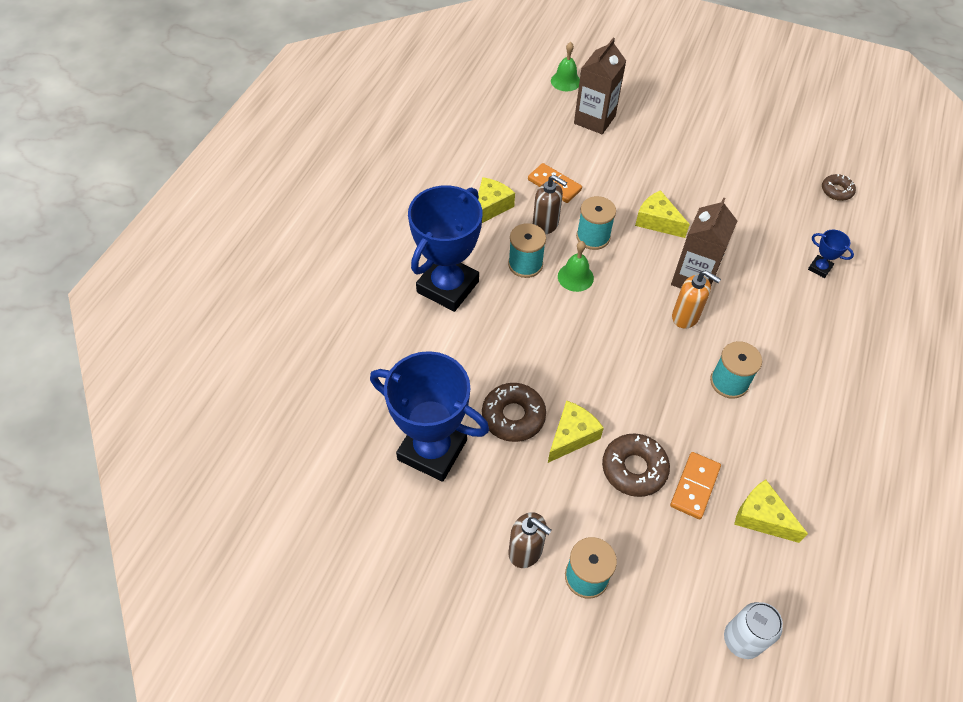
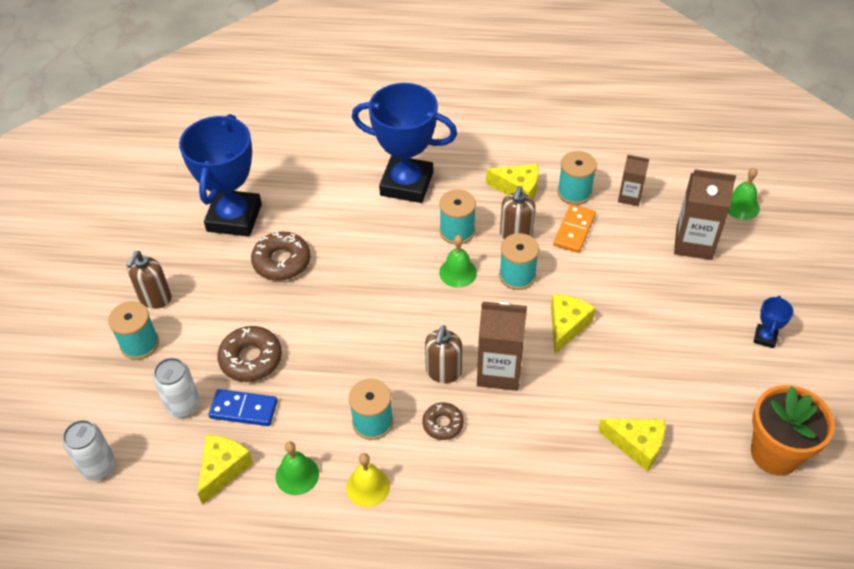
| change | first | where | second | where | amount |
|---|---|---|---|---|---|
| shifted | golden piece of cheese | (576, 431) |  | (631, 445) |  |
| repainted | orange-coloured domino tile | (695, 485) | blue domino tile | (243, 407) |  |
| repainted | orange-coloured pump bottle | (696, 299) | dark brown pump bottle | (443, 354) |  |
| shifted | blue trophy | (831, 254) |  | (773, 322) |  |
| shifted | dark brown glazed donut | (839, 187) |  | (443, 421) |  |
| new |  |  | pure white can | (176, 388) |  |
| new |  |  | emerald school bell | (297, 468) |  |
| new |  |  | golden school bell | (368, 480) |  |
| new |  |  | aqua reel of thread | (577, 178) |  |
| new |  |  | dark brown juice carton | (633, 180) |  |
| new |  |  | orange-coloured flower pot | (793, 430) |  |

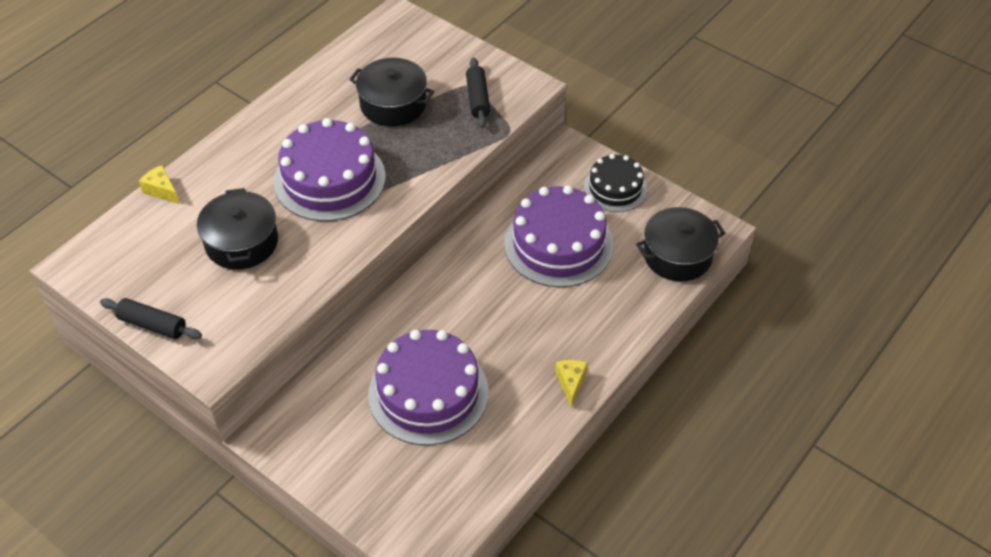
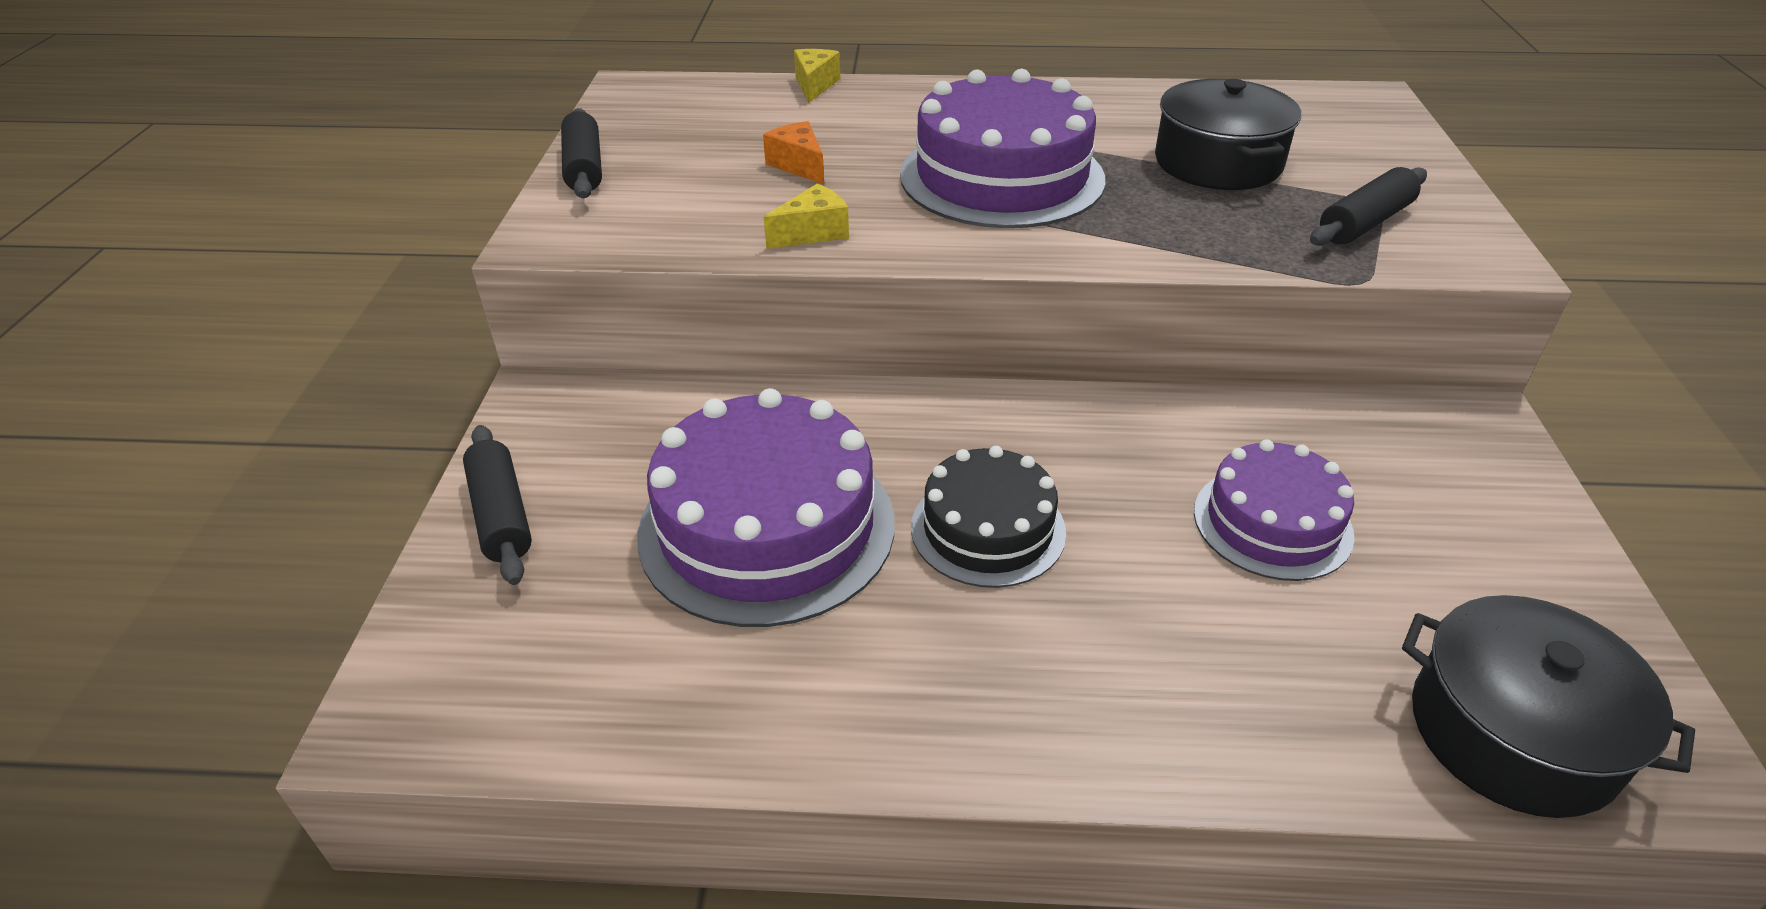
| change | first | where | second | where | amount |
|---|---|---|---|---|---|
| swapped | black pot | (237, 229) | orange-coloured piece of cheese | (793, 152) |  |
| scaled | violet layer cake | (559, 236) |  | (1274, 510) | x0.60 |
| shifted | golden piece of cheese | (571, 384) |  | (806, 216) |  |
| shifted | black layer cake | (615, 183) |  | (988, 517) |  |
| new |  |  | black dough roller | (497, 505) |  |

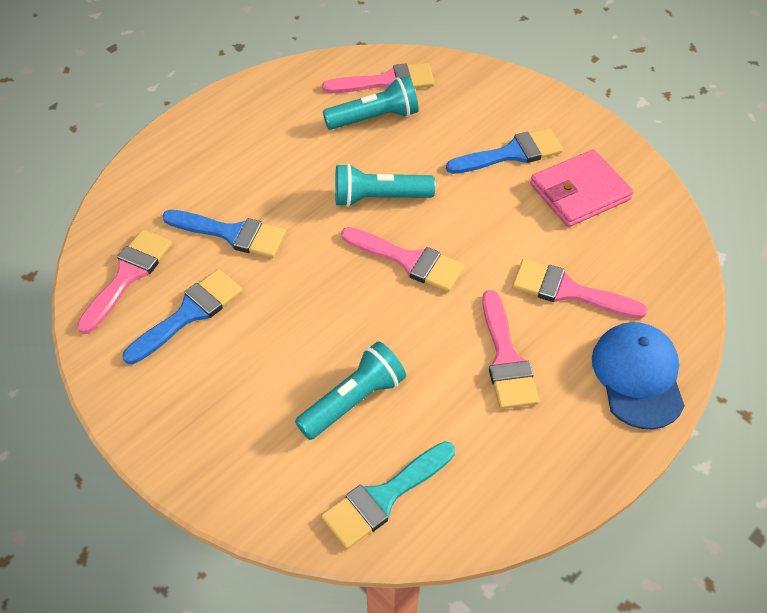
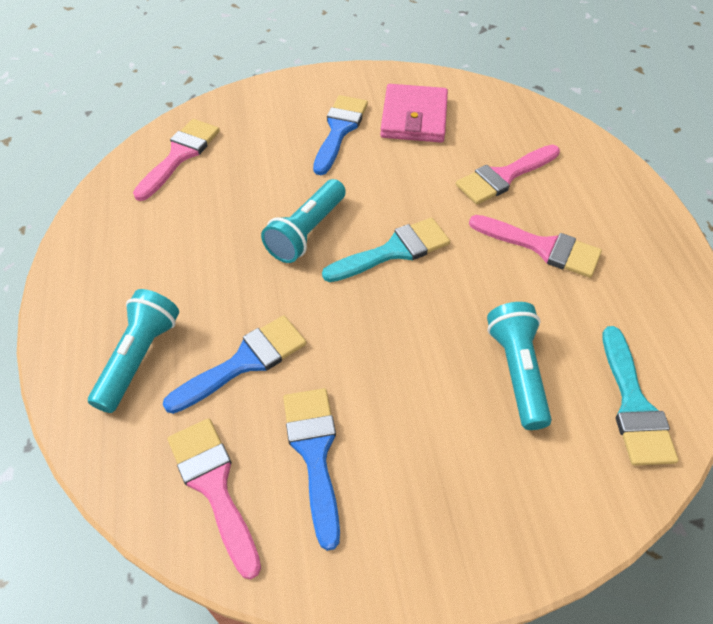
| change | first | where | second | where | amount |
|---|---|---|---|---|---|
| shifted | aqua pocket torch | (371, 103) |  | (133, 351) |  |
| repainted | pink brush | (402, 259) | aqua brush | (386, 250) |  |
| gone | blue cap | (638, 376) |  |  |  |

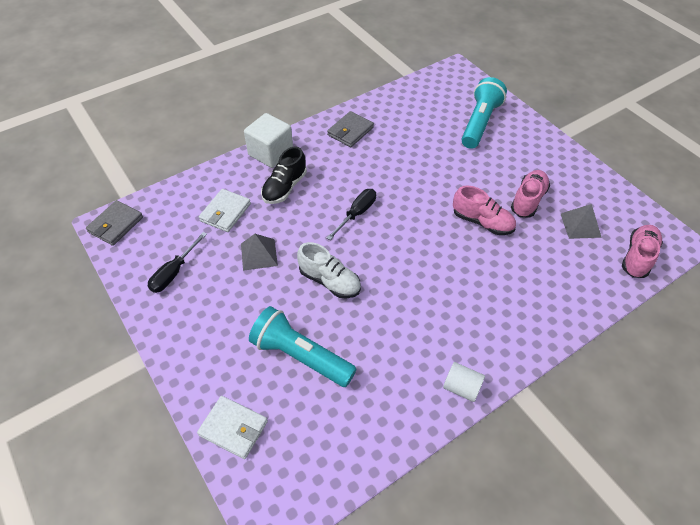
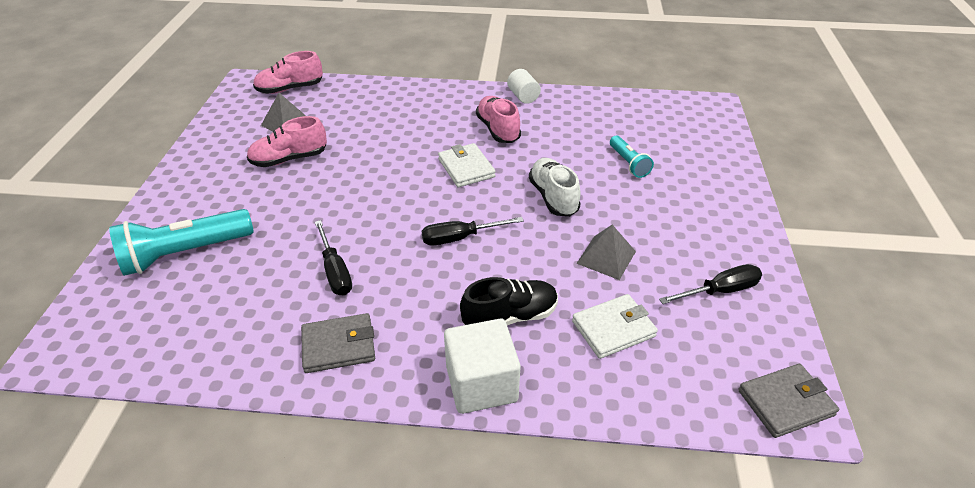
| change | first | where | second | where | amount |
|---|---|---|---|---|---|
| shifted | pure white card wallet | (232, 427) |  | (467, 165) |  |
| scaled | aqua pocket torch | (303, 346) |  | (632, 157) | x0.54 |
| shifted | pink shoe | (484, 210) |  | (498, 119) |  |
| new |  |  | black hand screwdriver | (333, 258) |  |

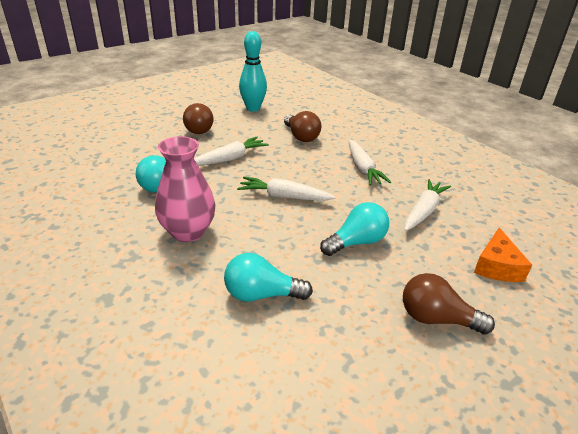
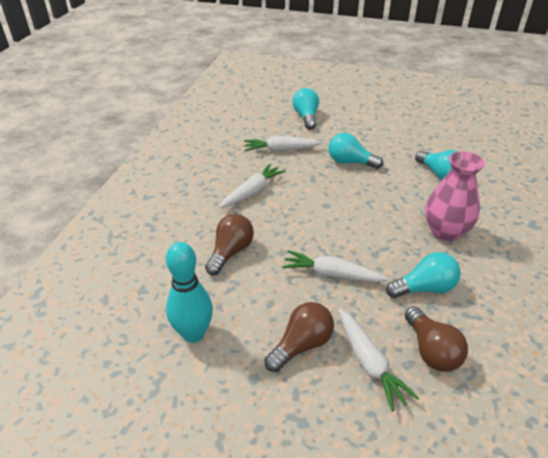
| change | first | where | second | where | amount |
|---|---|---|---|---|---|
| shifted | pure white toy carrot | (286, 189) |  | (379, 360) |  |
| shifted | dark brown lightbulb | (449, 304) |  | (436, 339) |  |
| swapped | orange-coloured piece of cheese | (503, 254) | aqua lightbulb | (306, 109) |  |

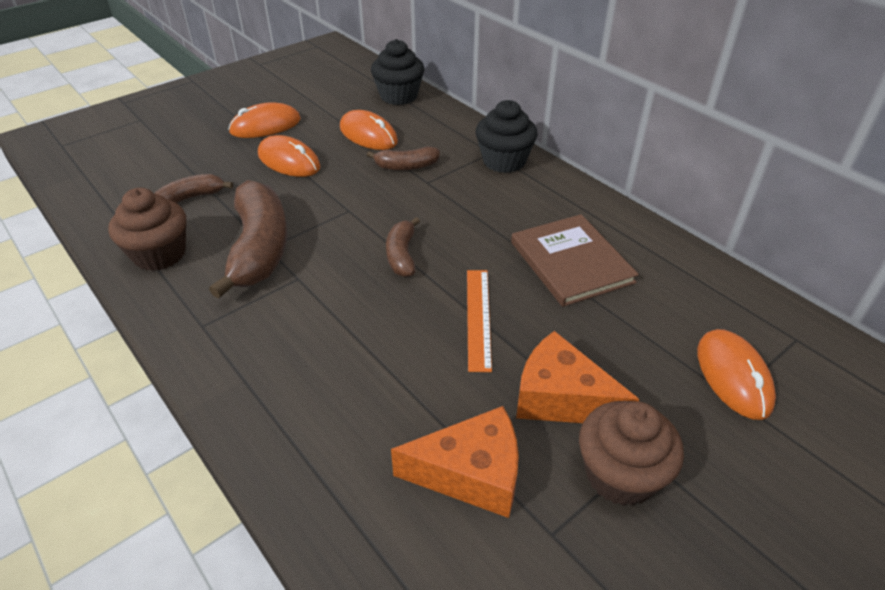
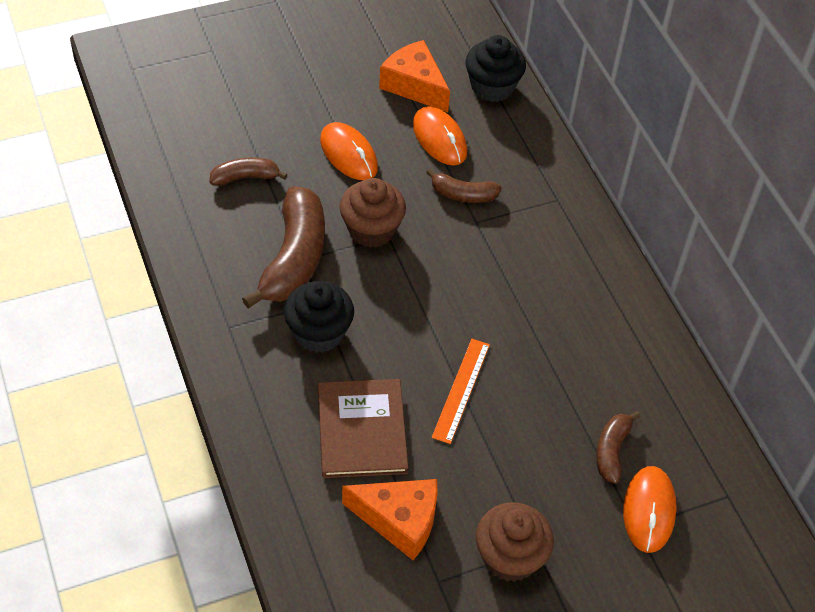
| change | first | where | second | where | amount |
|---|---|---|---|---|---|
| shifted | dark brown muffin | (147, 229) |  | (373, 213) |  |
| gone | orange-coloured PC mouse | (264, 120) |  |  |  |
| shifted | dark brown banana | (403, 247) |  | (618, 447) |  |
| shifted | black muffin | (507, 136) |  | (319, 317) |  |
| shifted | dark brown hardcover | (575, 260) |  | (363, 428) |  |
| shifted | orange-coloured piece of cheese | (578, 377) |  | (414, 76) |  |

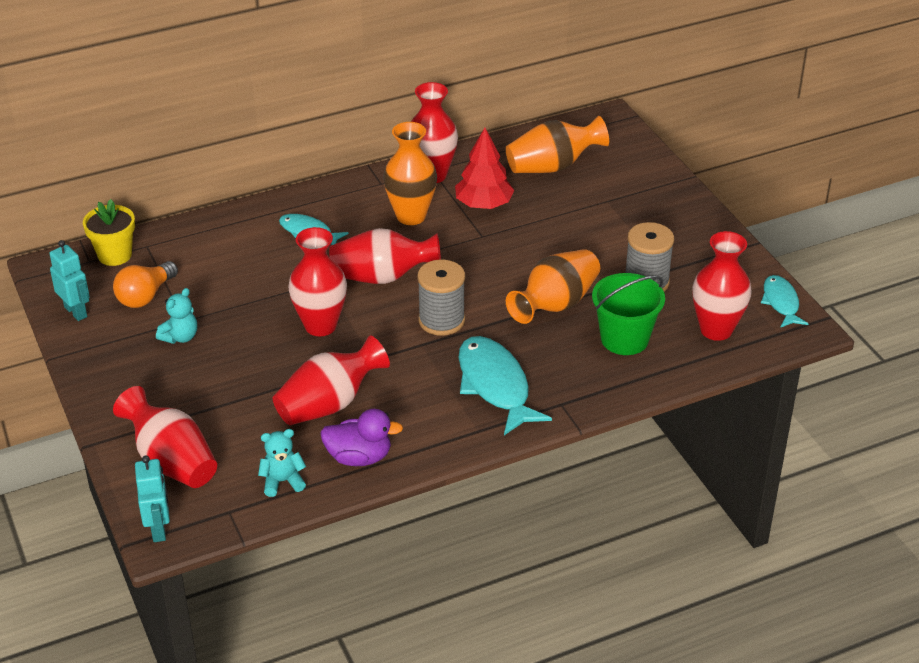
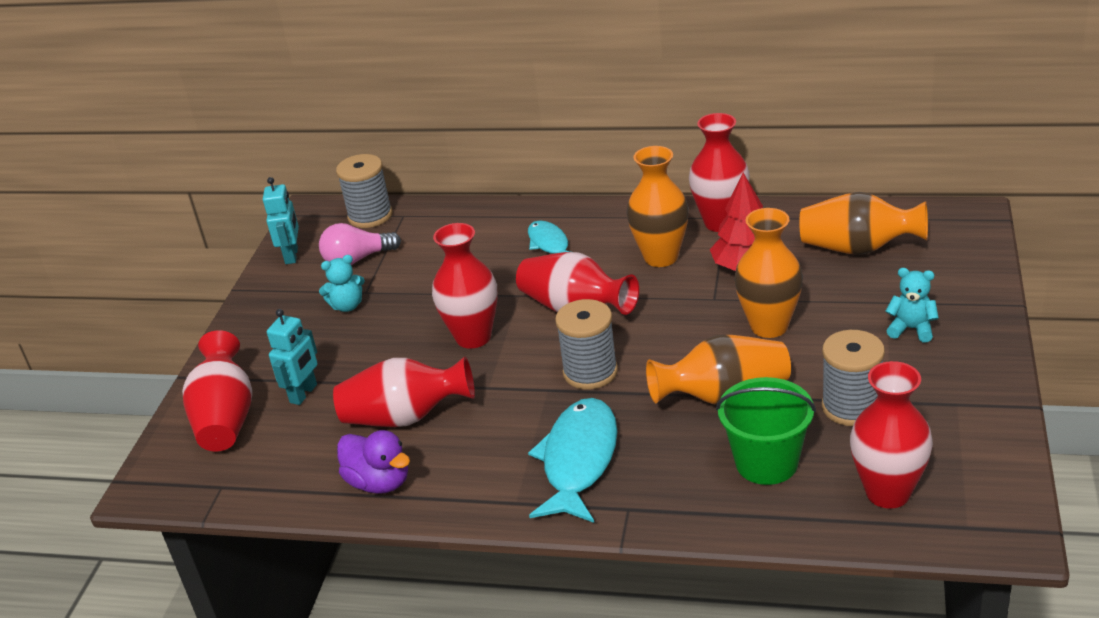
| change | first | where | second | where | amount |
|---|---|---|---|---|---|
| swapped | golden flower pot | (109, 232) | gray reel of thread | (364, 191) |  |
| repainted | orange-coloured lightbulb | (145, 284) | pink lightbulb | (360, 244) |  |
| shifted | aqua robot | (152, 498) |  | (292, 357) |  |
| shifted | aqua teddy | (282, 463) |  | (912, 305) |  |
| gone | aqua fish figure | (784, 301) |  |  |  |
| new |  |  | orange-coloured tall vase | (768, 273) |  |

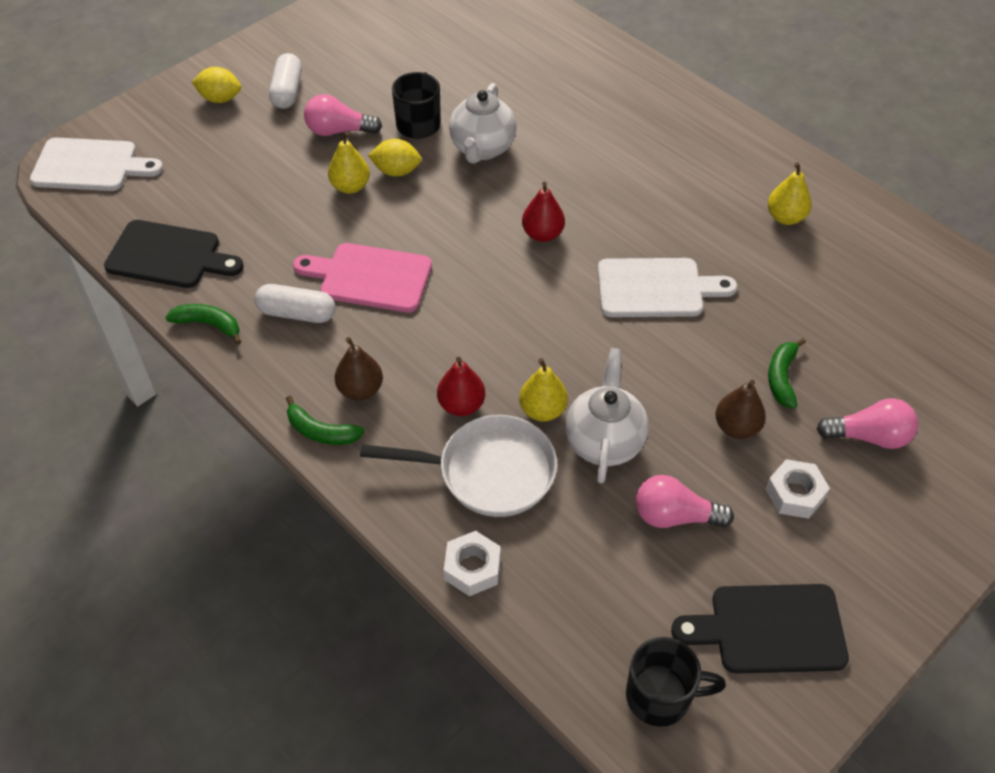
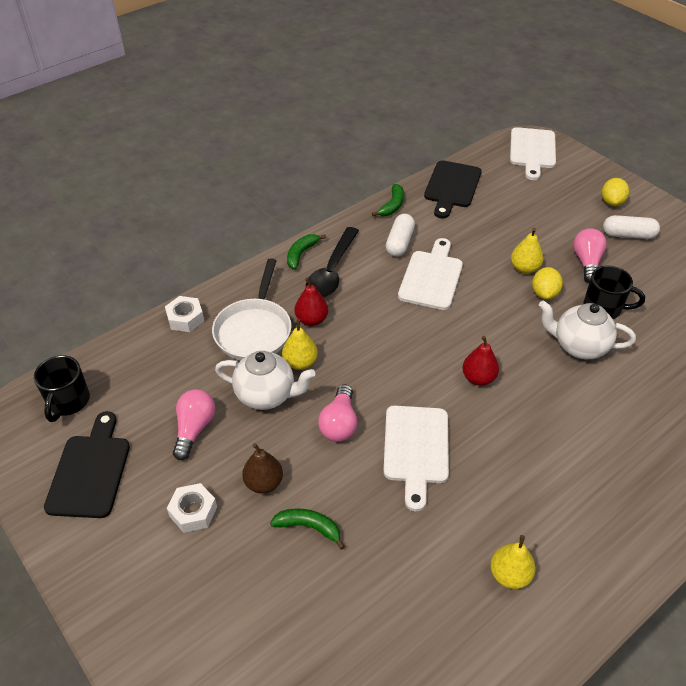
| change | first | where | second | where | amount |
|---|---|---|---|---|---|
| repainted | pink cutting board | (362, 278) | pure white cutting board | (430, 274) |  |
| swapped | dark brown pear fruit | (359, 368) | black spoon | (332, 262) |  |
| shifted | pink lightbulb | (867, 423) |  | (337, 413) |  |

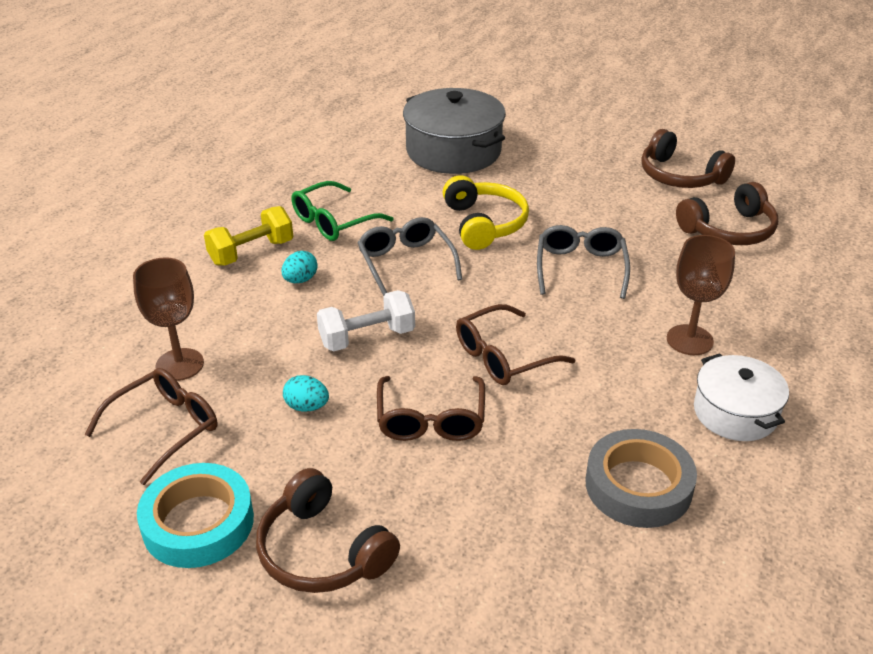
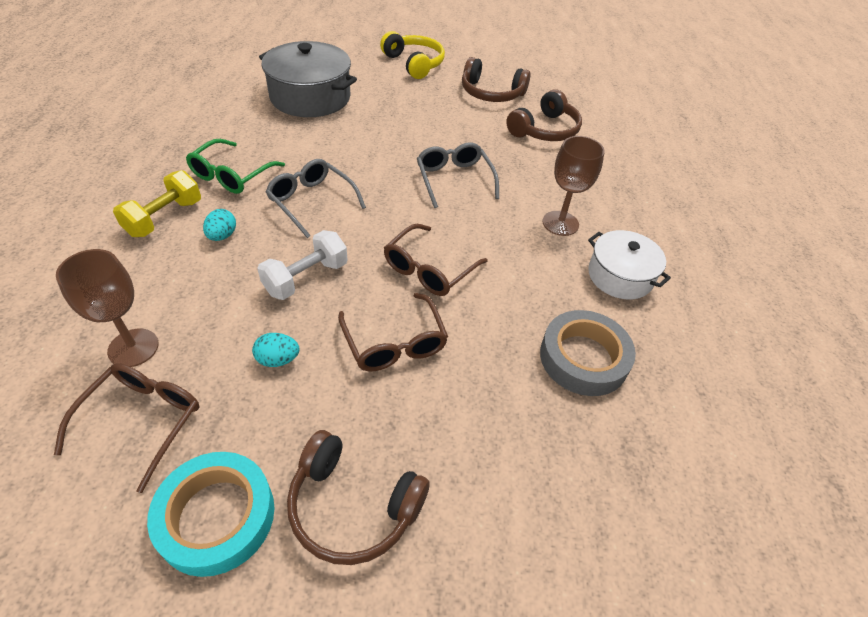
| change | first | where | second | where | amount |
|---|---|---|---|---|---|
| shifted | golden over-ear headphones | (486, 212) |  | (412, 55) |  |

